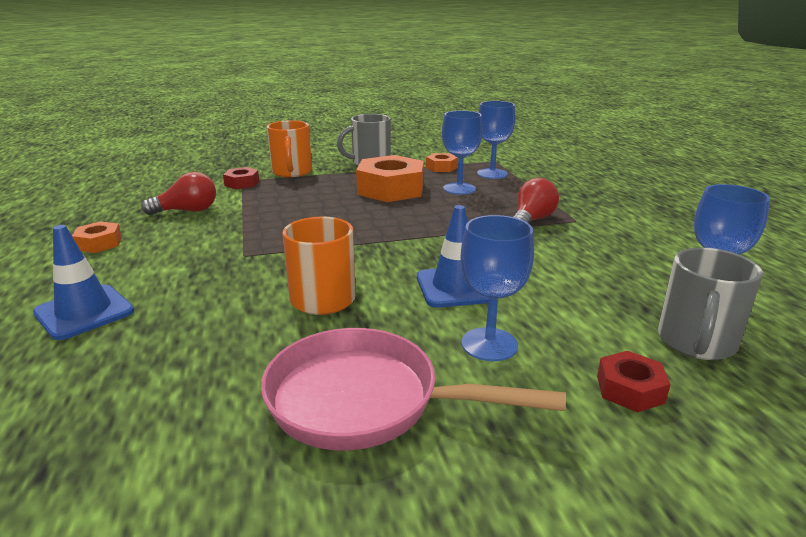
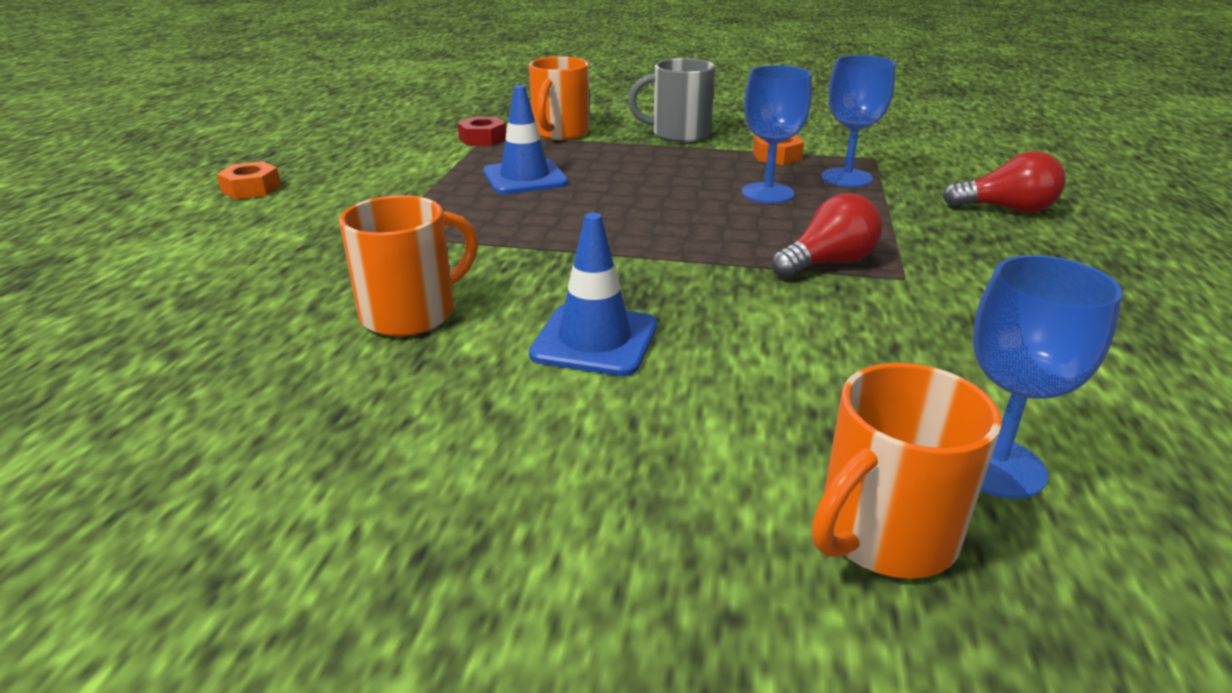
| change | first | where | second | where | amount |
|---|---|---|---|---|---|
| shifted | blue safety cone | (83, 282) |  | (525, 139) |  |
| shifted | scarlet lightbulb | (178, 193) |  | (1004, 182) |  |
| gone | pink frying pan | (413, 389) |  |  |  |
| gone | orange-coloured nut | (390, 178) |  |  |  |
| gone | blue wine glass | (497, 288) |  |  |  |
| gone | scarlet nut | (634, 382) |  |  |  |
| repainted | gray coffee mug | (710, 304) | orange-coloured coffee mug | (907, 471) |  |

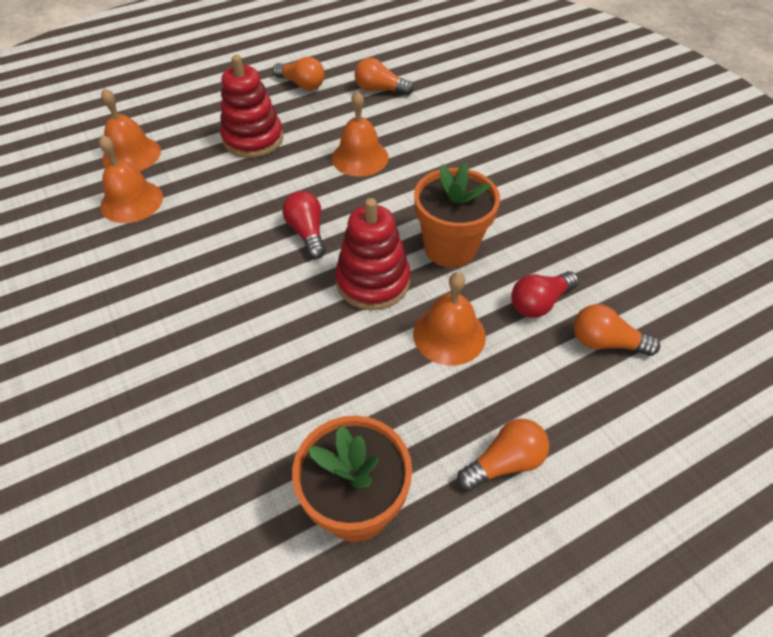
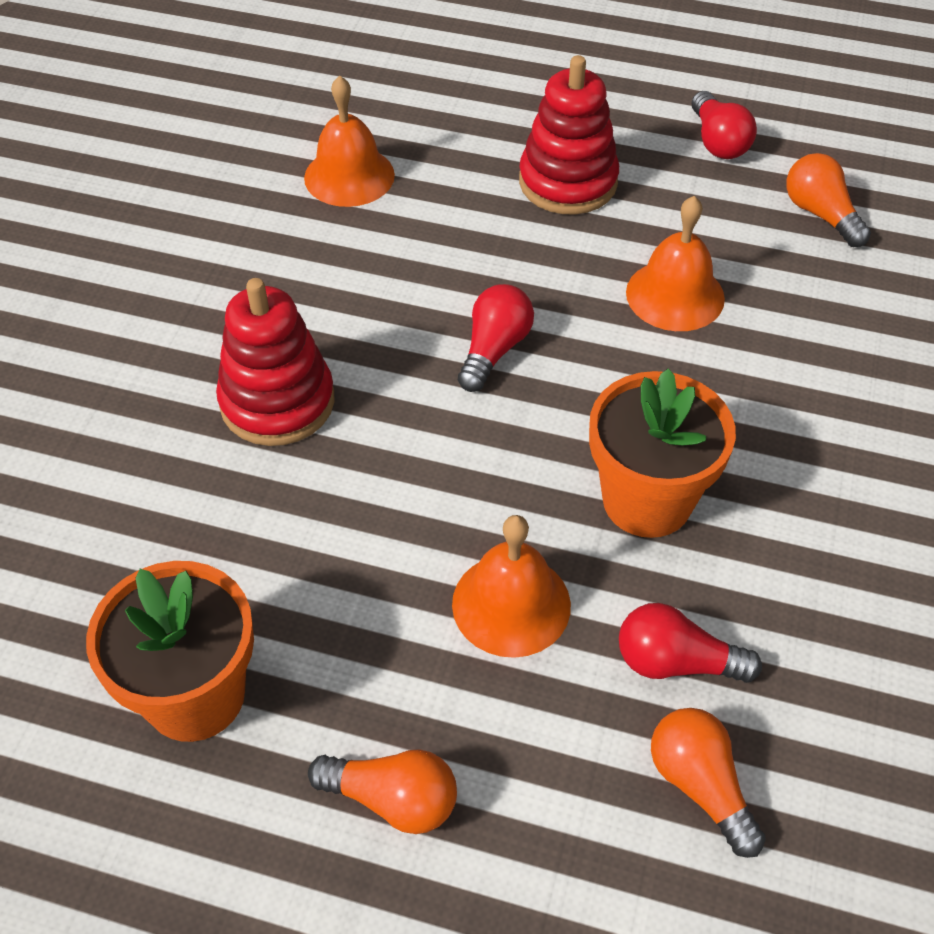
| change | first | where | second | where | amount |
|---|---|---|---|---|---|
| gone | orange-coloured school bell | (131, 129) |  |  |  |
| repainted | orange-coloured lightbulb | (299, 73) | scarlet lightbulb | (724, 125) |  |
| shifted | scarlet stacking toy | (372, 254) |  | (275, 362) |  |

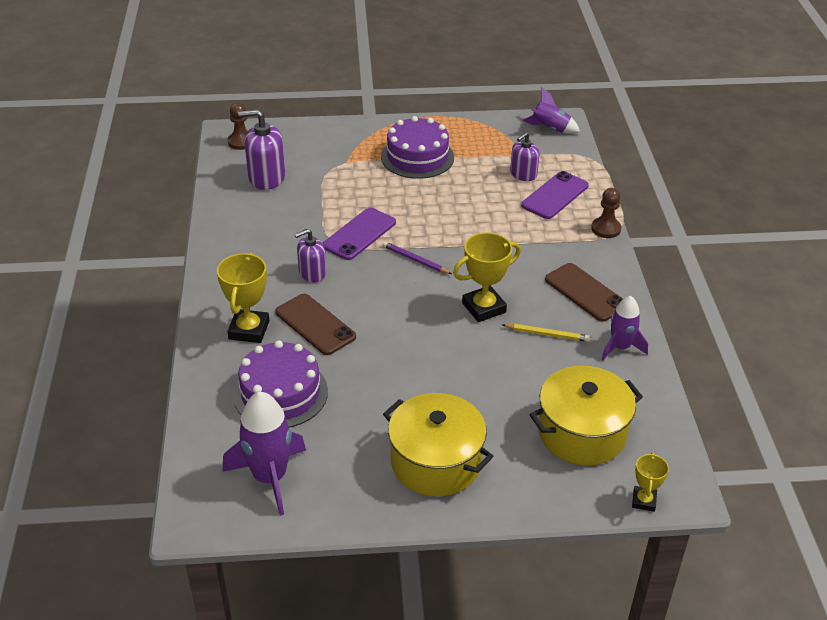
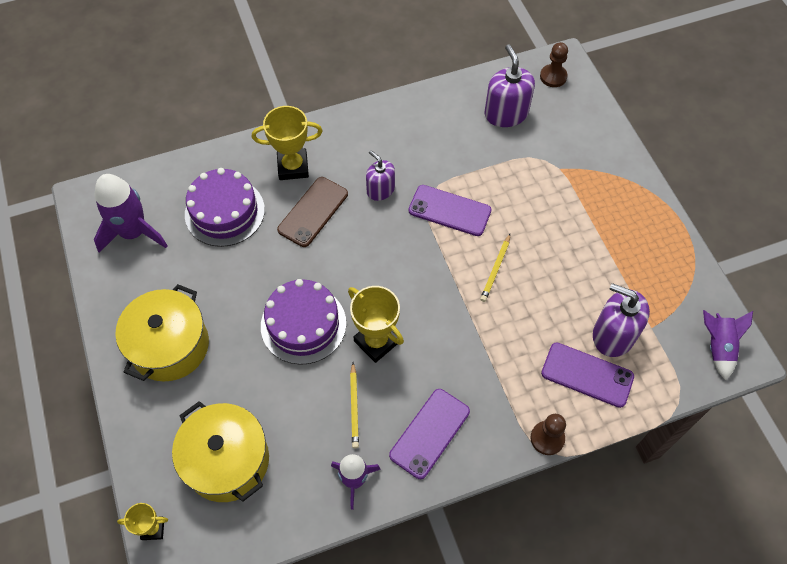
| change | first | where | second | where | amount |
|---|---|---|---|---|---|
| shifted | violet layer cake | (417, 147) |  | (303, 322) |  |
| gone | violet wooden pencil | (417, 257) |  |  |  |
| scaled | violet pump bottle | (525, 156) |  | (621, 320) | x1.55 |
| repainted | dark brown phone | (584, 292) | violet phone | (429, 434) |  |
| new |  |  | golden wooden pencil | (495, 268) |  |

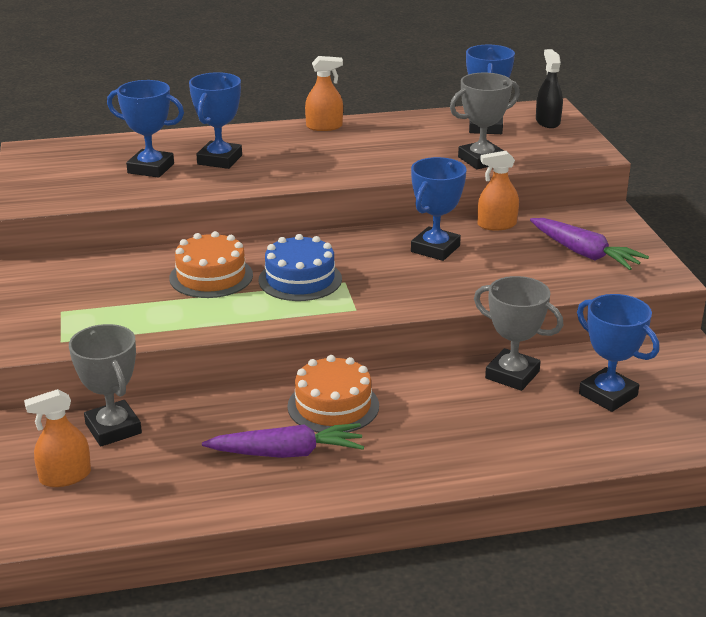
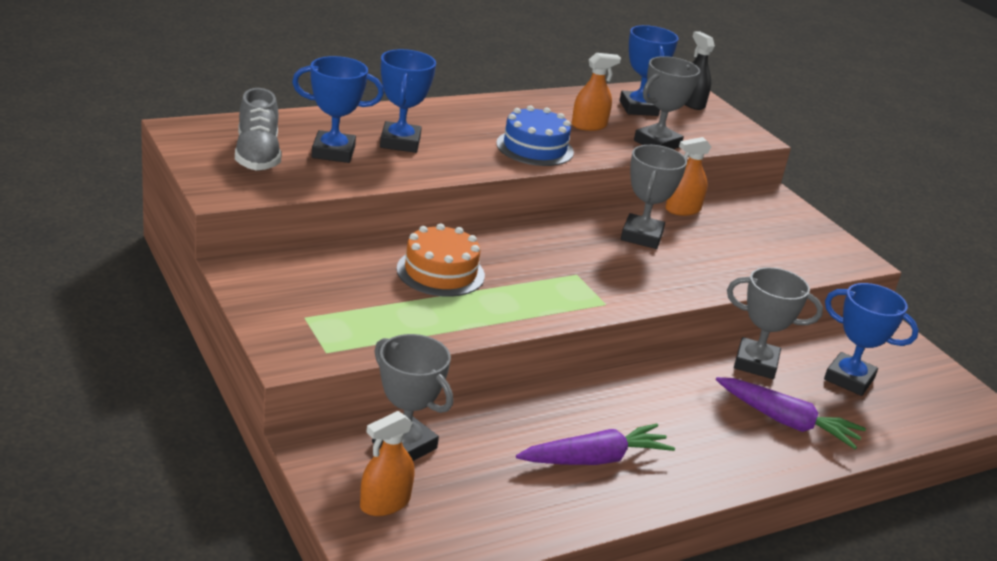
| change | first | where | second | where | amount |
|---|---|---|---|---|---|
| shifted | blue layer cake | (300, 267) |  | (535, 135) |  |
| gone | orange-coloured layer cake | (333, 394) |  |  |  |
| shifted | orange-coloured sprayer | (324, 93) |  | (596, 92) |  |
| repainted | blue trophy | (439, 209) | gray trophy | (654, 197) |  |
| shifted | violet toy carrot | (589, 244) |  | (791, 413) |  |
| new |  |  | gray shoe | (258, 129) |  |

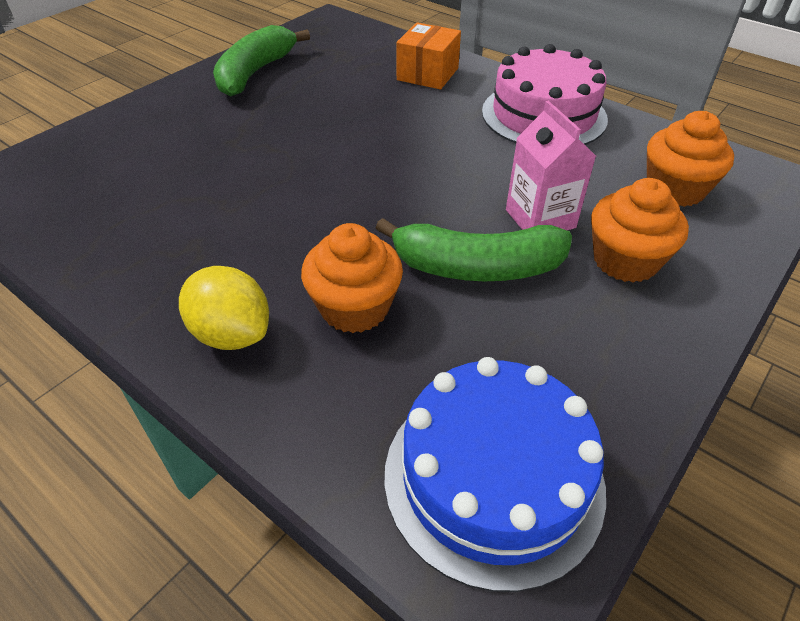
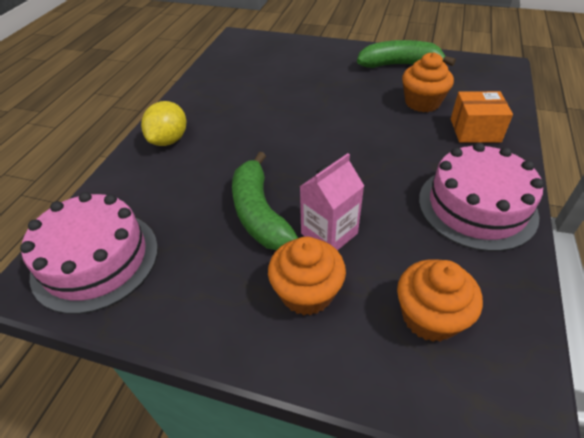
| change | first | where | second | where | amount |
|---|---|---|---|---|---|
| shifted | orange-coloured muffin | (352, 278) |  | (428, 82) |  |
| repainted | blue layer cake | (495, 474) | pink layer cake | (89, 253) |  |

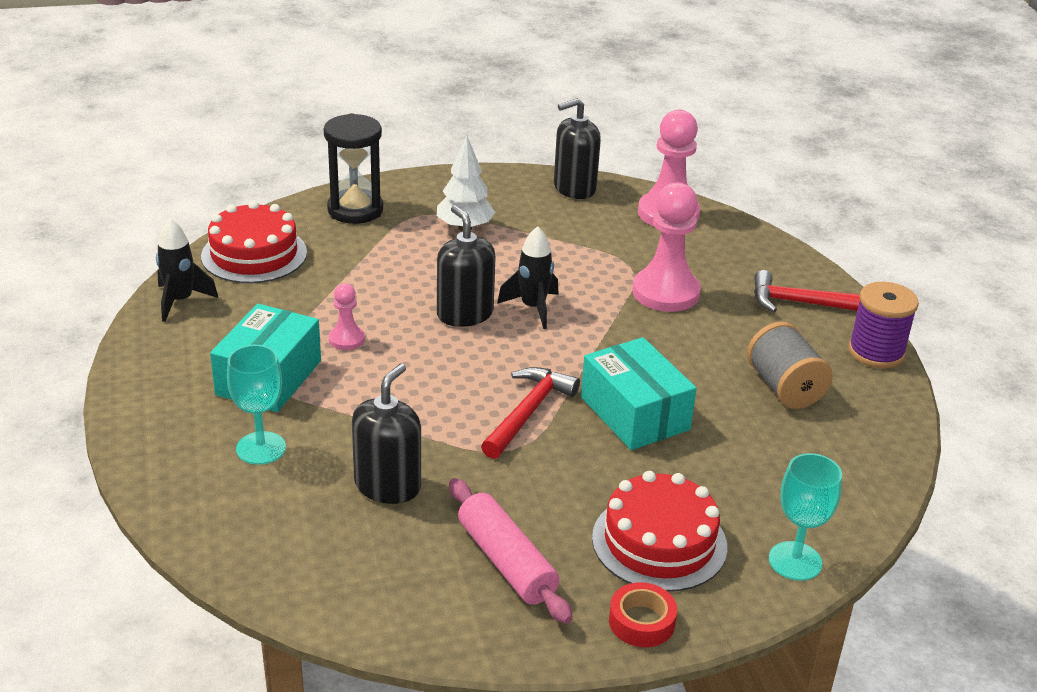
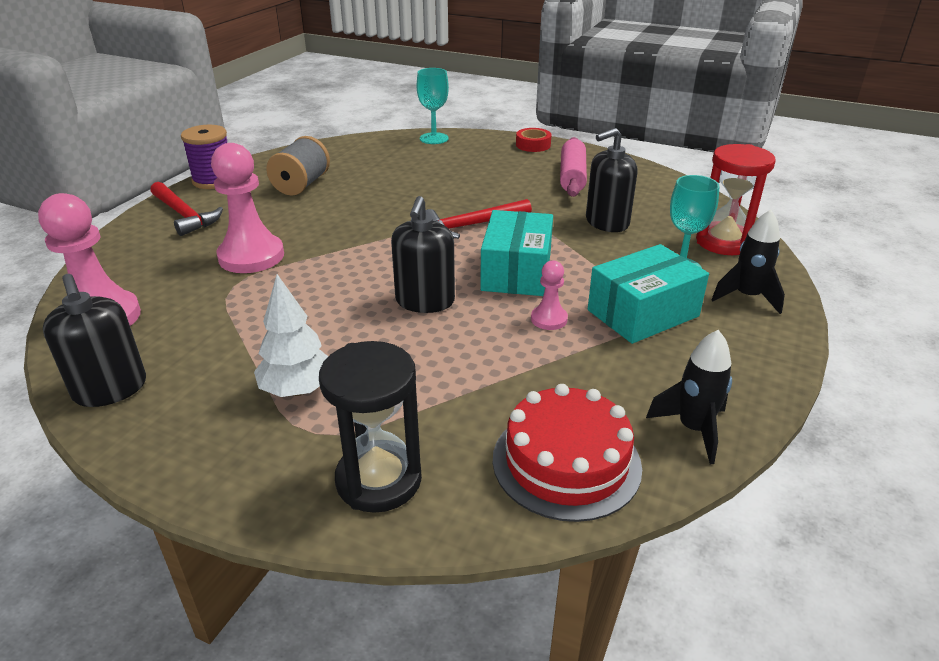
| change | first | where | second | where | amount |
|---|---|---|---|---|---|
| shifted | black rocket | (528, 277) |  | (748, 262) |  |
| rotated | black pump bottle | (577, 148) |  | (94, 340) | 45 degrees clockwise |
| shifted | aqua package | (639, 393) |  | (516, 253) |  |
| gone | scarlet layer cake | (659, 531) |  |  |  |
| new |  |  | scarlet sand timer | (736, 199) |  |

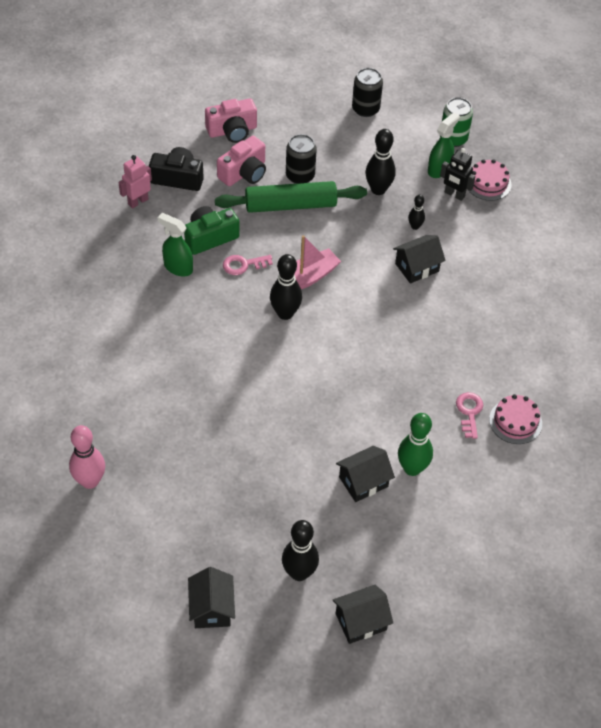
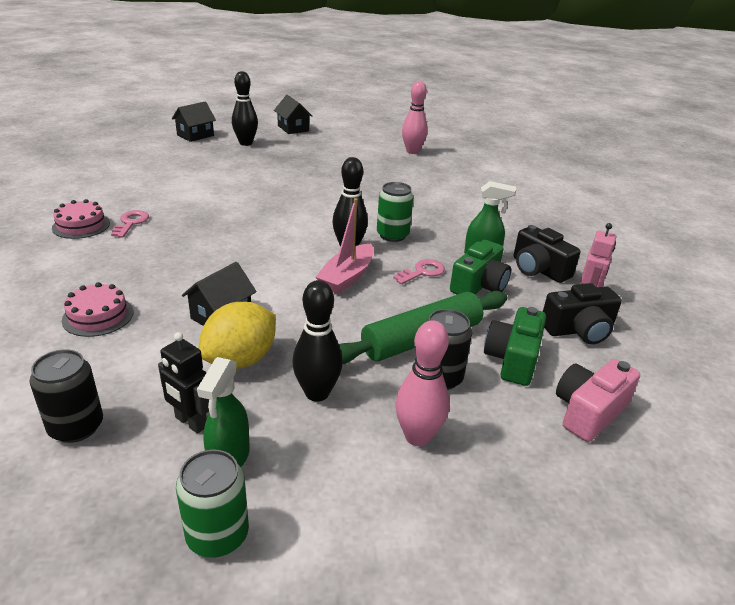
| change | first | where | second | where | amount |
|---|---|---|---|---|---|
| repainted | pink photo camera | (241, 161) | emerald photo camera | (515, 346) |  |
| gone | black house | (365, 474) |  |  |  |
| shifted | black can | (367, 92) |  | (66, 396) |  |
| gone | emerald tenpin | (415, 444) |  |  |  |
| swapped | black tenpin | (416, 212) | golden citrus fruit | (237, 335) |  |
| rotated | black robot | (457, 174) |  | (183, 383) | 150 degrees counterclockwise |
| rotated | pink door key | (469, 415) |  | (130, 224) | 150 degrees counterclockwise |
| shifted | pink layer cake | (490, 180) |  | (97, 309) |  |
| new |  |  | emerald can | (395, 212) |  |
| new |  |  | pink tenpin | (422, 383) |  |
| new |  |  | black photo camera | (547, 254) |  |

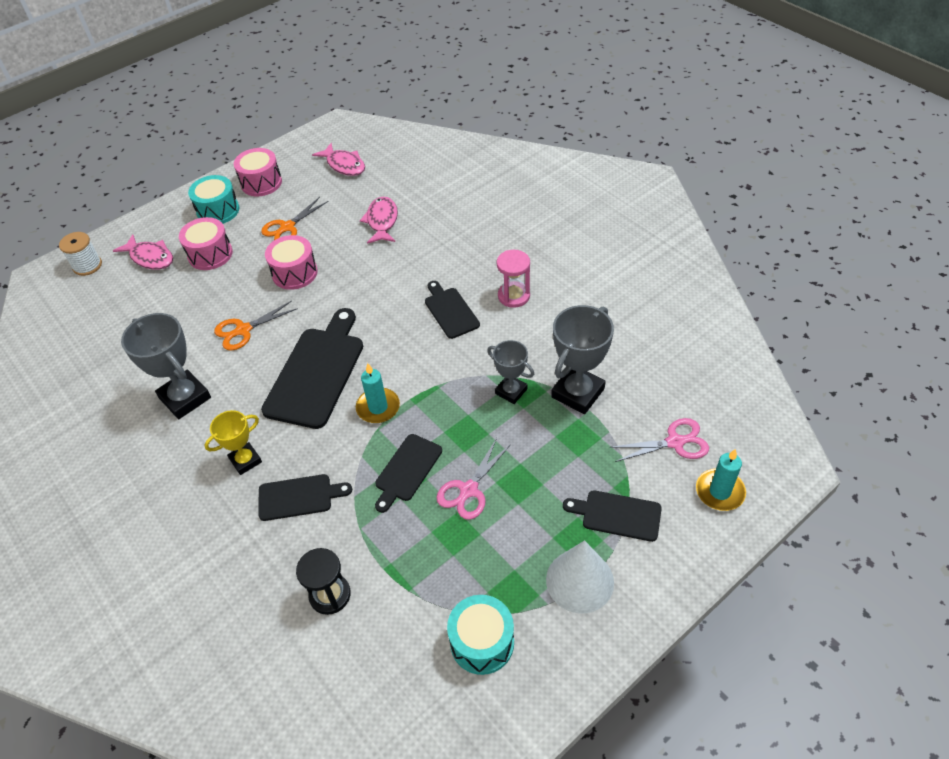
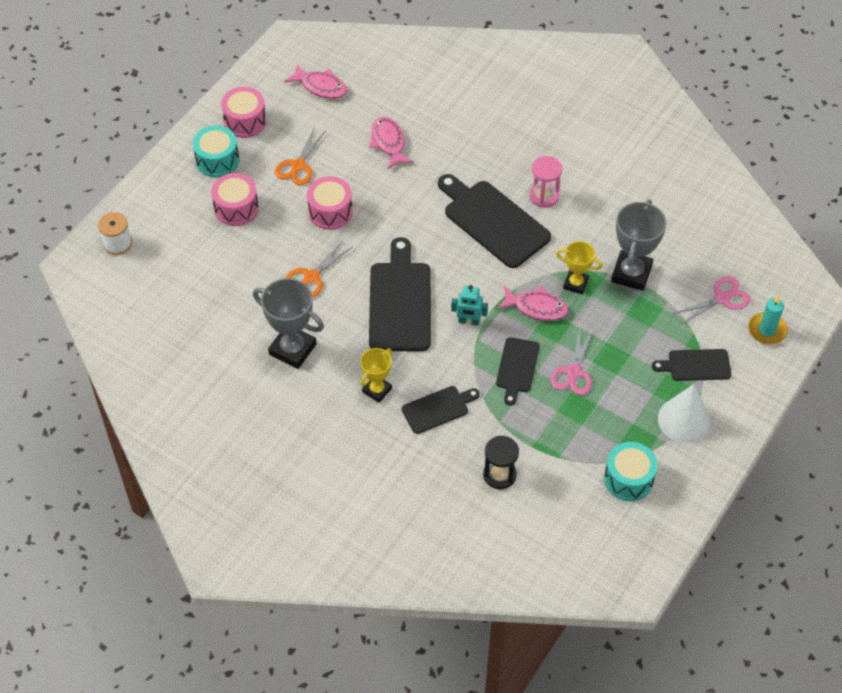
| change | first | where | second | where | amount |
|---|---|---|---|---|---|
| shifted | pink fish figure | (143, 252) |  | (533, 303) |  |
| swapped | aqua candle | (378, 393) | aqua robot | (469, 305) |  |
| scaled | black cutting board | (452, 310) |  | (494, 221) | x1.80 |
| repainted | gray trophy | (510, 372) | golden trophy | (579, 267) |  |

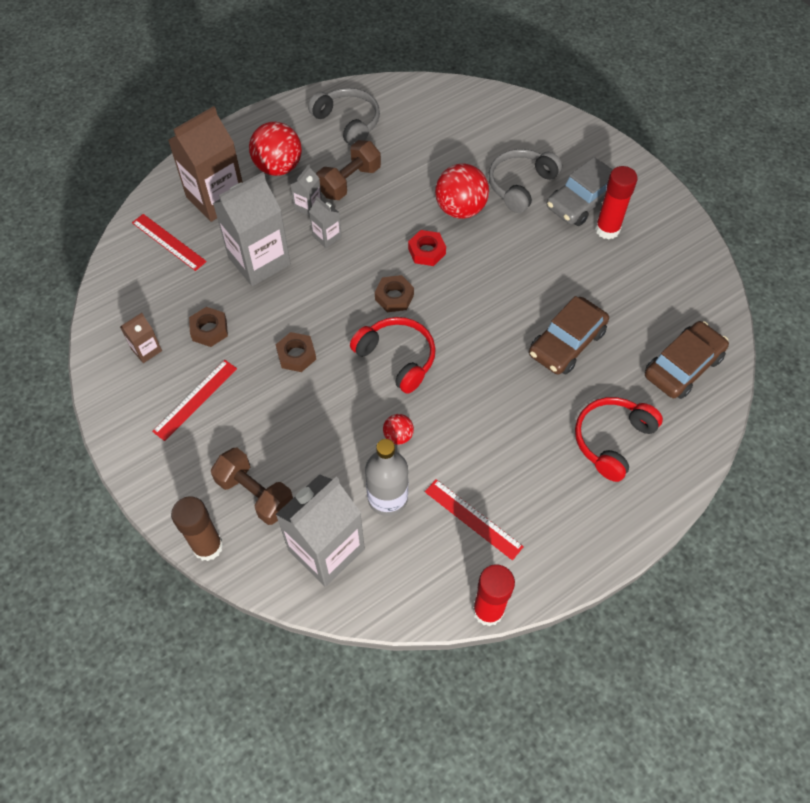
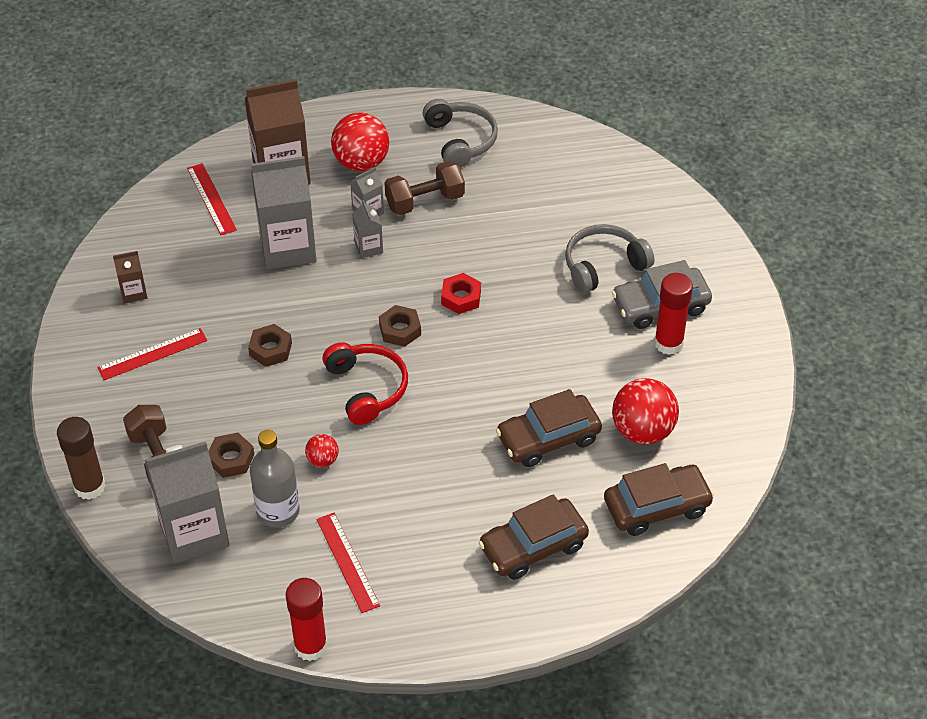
| change | first | where | second | where | amount |
|---|---|---|---|---|---|
| shifted | dark brown nut | (208, 327) |  | (231, 455) |  |
| shifted | scarlet ball | (462, 191) |  | (645, 411) |  |
| swapped | scarlet over-ear headphones | (619, 439) | dark brown toy car | (533, 537) |  |

